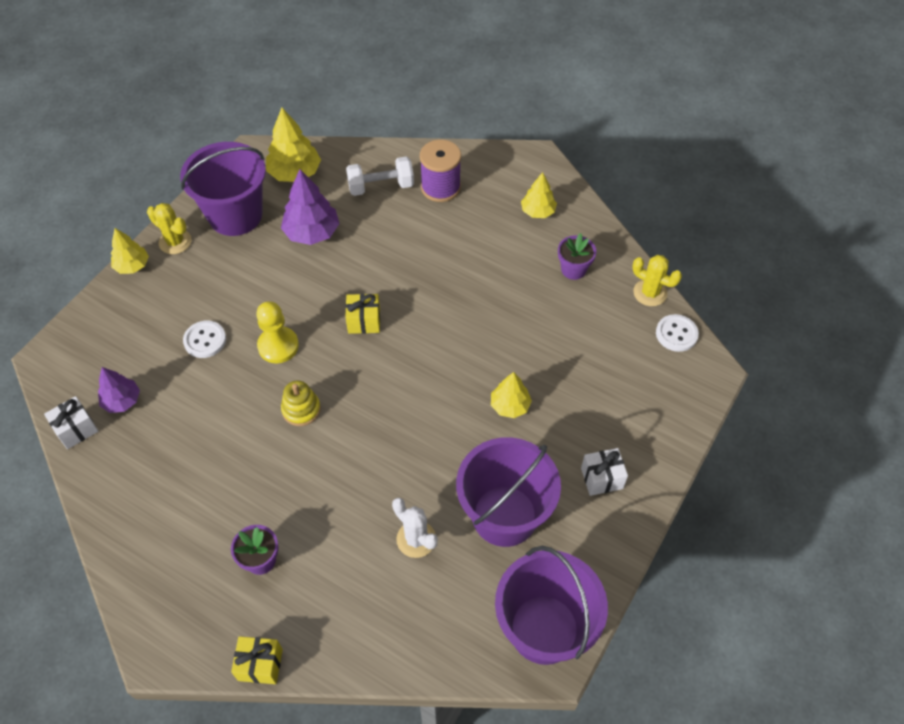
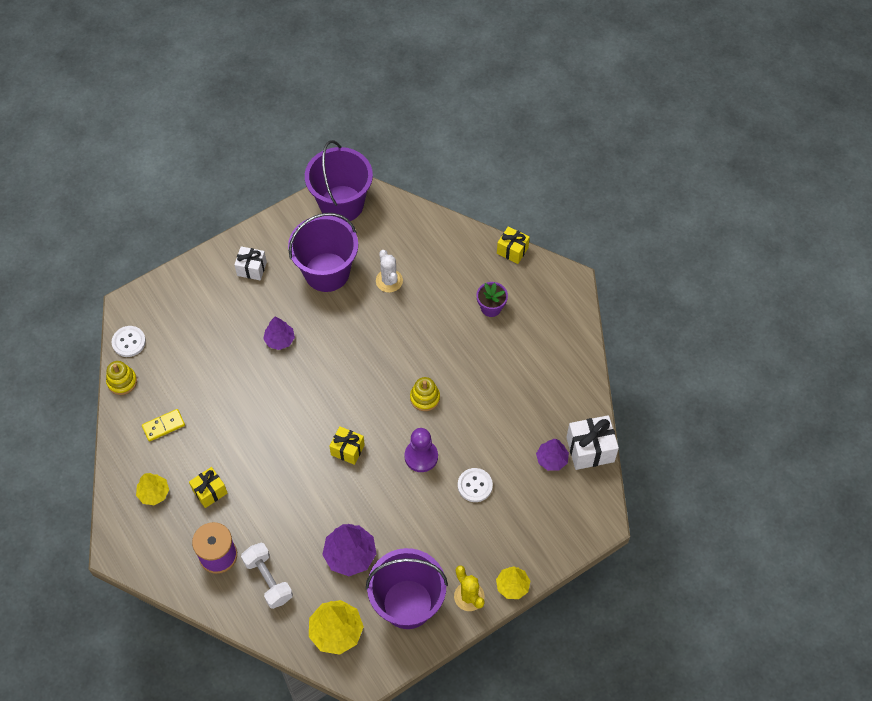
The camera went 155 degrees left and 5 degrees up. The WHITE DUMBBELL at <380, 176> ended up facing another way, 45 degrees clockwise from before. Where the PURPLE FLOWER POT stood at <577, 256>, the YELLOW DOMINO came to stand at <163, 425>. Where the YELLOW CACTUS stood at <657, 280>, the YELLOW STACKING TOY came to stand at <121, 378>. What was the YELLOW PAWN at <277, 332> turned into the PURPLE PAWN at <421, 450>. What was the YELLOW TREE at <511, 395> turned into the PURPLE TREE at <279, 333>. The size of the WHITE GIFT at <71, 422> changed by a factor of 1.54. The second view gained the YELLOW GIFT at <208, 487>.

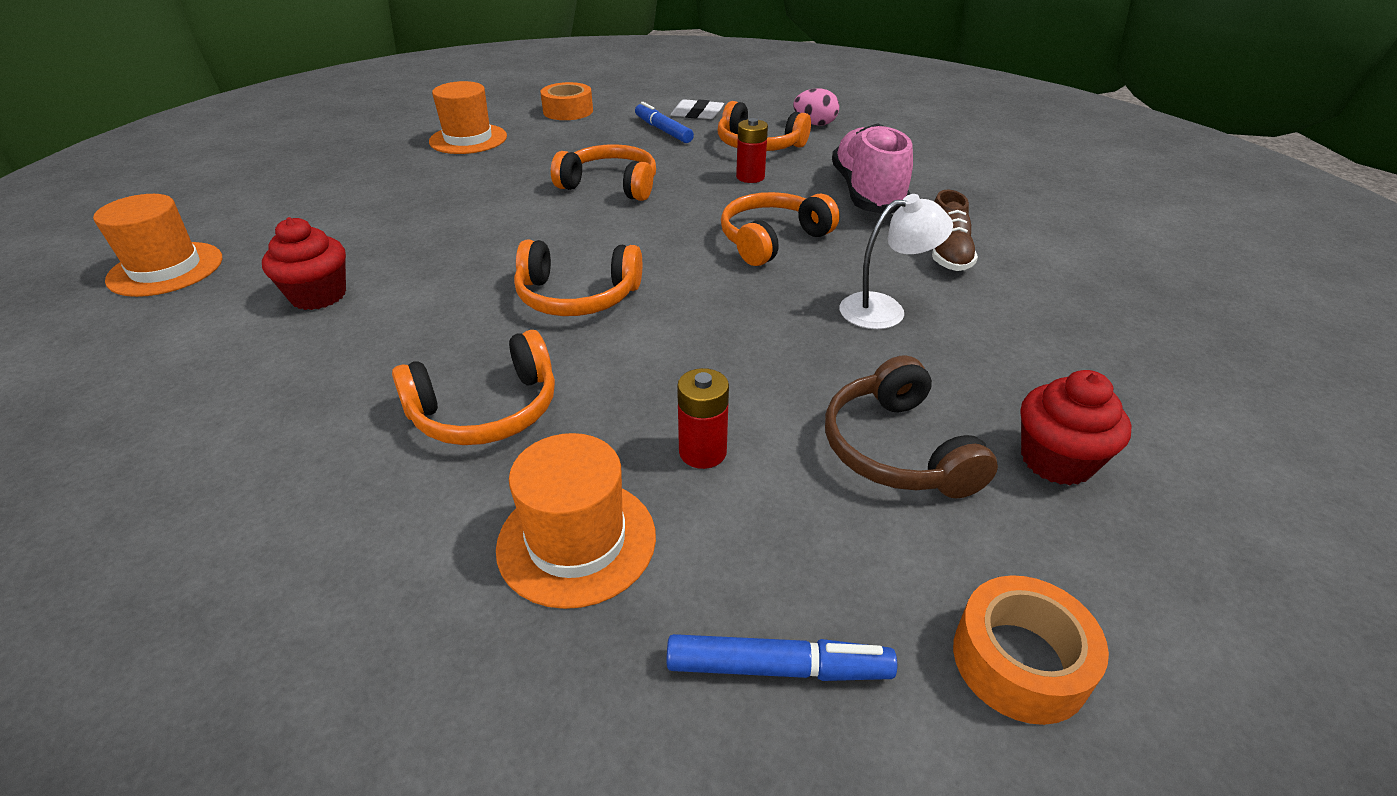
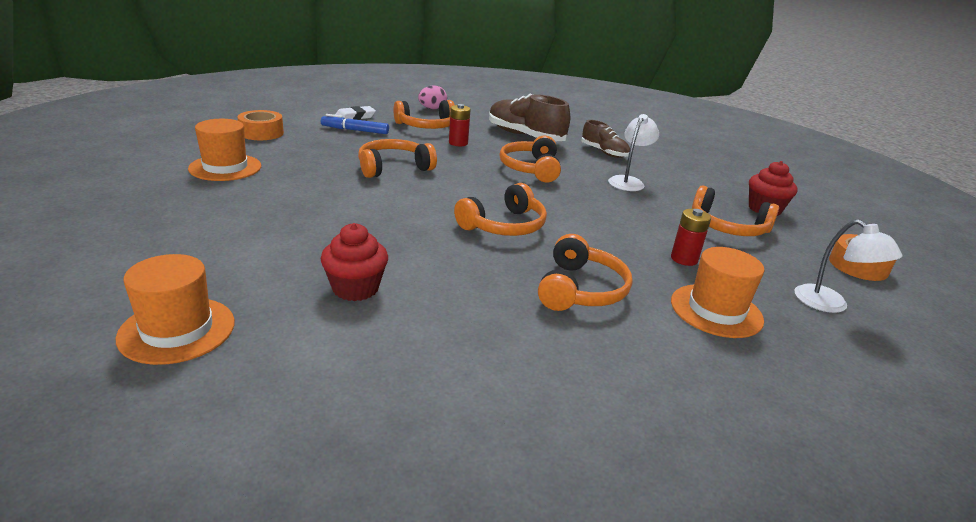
The camera went 50 degrees left and 10 degrees down. What was the PINK SHOE at <872, 168> turned into the BROWN SHOE at <529, 117>. What was the BROWN HEADPHONES at <911, 427> turned into the ORANGE HEADPHONES at <735, 211>. Where the BLUE MARKER stood at <782, 657>, the WHITE LAMP came to stand at <848, 266>.

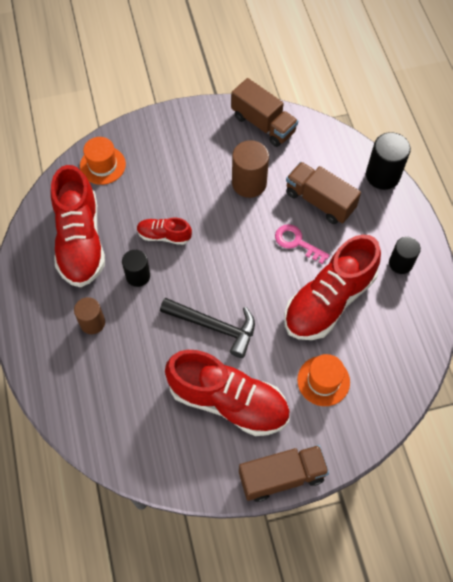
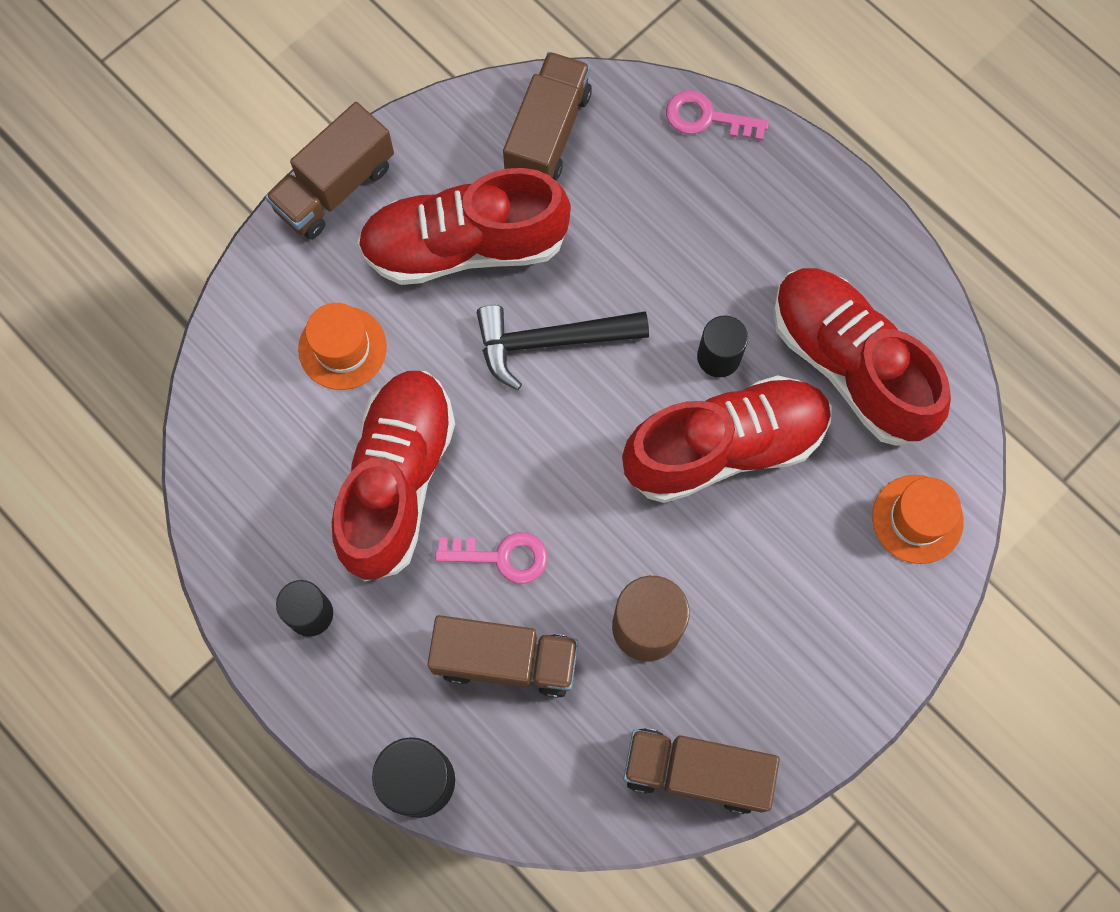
The camera went 150 degrees right and 10 degrees up. The size of the RED SHOE at <164, 231> changed by a factor of 2.07. The second view lost the BROWN CYLINDER at <89, 315>. The second view gained the BROWN TRUCK at <547, 116>. The second view gained the PINK KEY at <717, 115>.

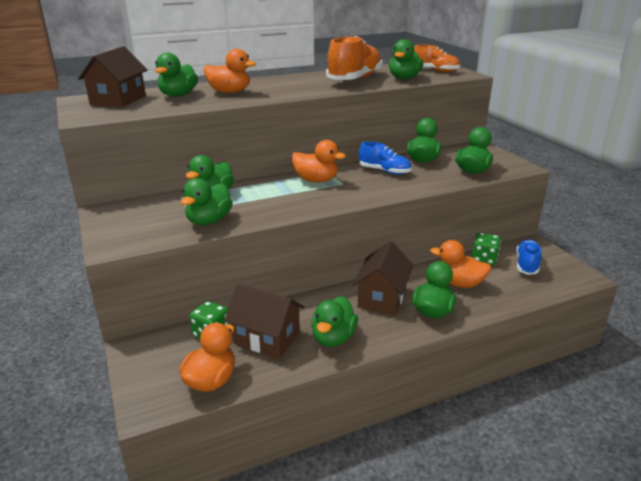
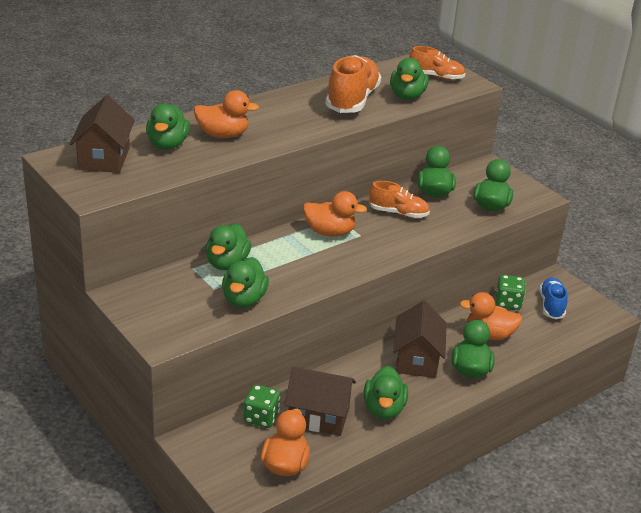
The camera went 15 degrees left and 5 degrees up. What was the BLUE SHOE at <385, 158> turned into the ORANGE SHOE at <399, 199>.

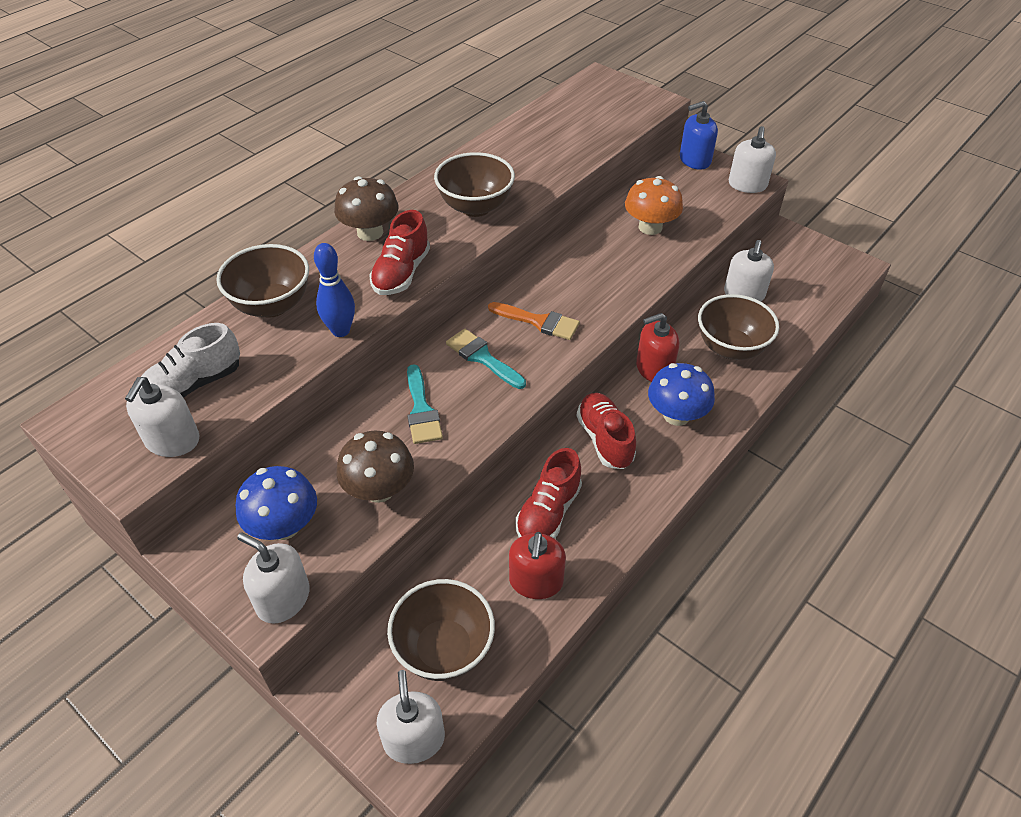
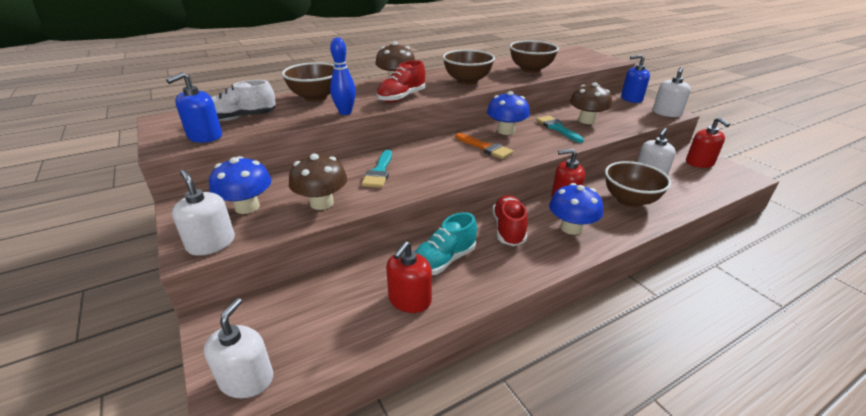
The camera went 20 degrees right and 15 degrees down. What was the ORANGE MUSHROOM at <654, 205> turned into the BROWN MUSHROOM at <591, 103>. The TURQUOISE BRUSH ended up elsewhere, having gone from <486, 359> to <560, 129>. What was the WHITE SOAP DISPENSER at <162, 417> turned into the BLUE SOAP DISPENSER at <194, 107>. What was the RED SHOE at <549, 493> turned into the TURQUOISE SHOE at <446, 243>. The BROWN BOWL ended up elsewhere, having gone from <441, 630> to <534, 57>. The second view gained the BLUE MUSHROOM at <508, 113>. The second view gained the RED SOAP DISPENSER at <708, 142>.

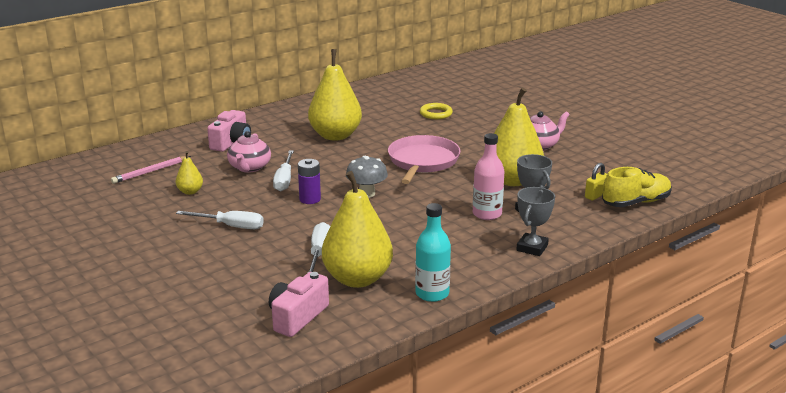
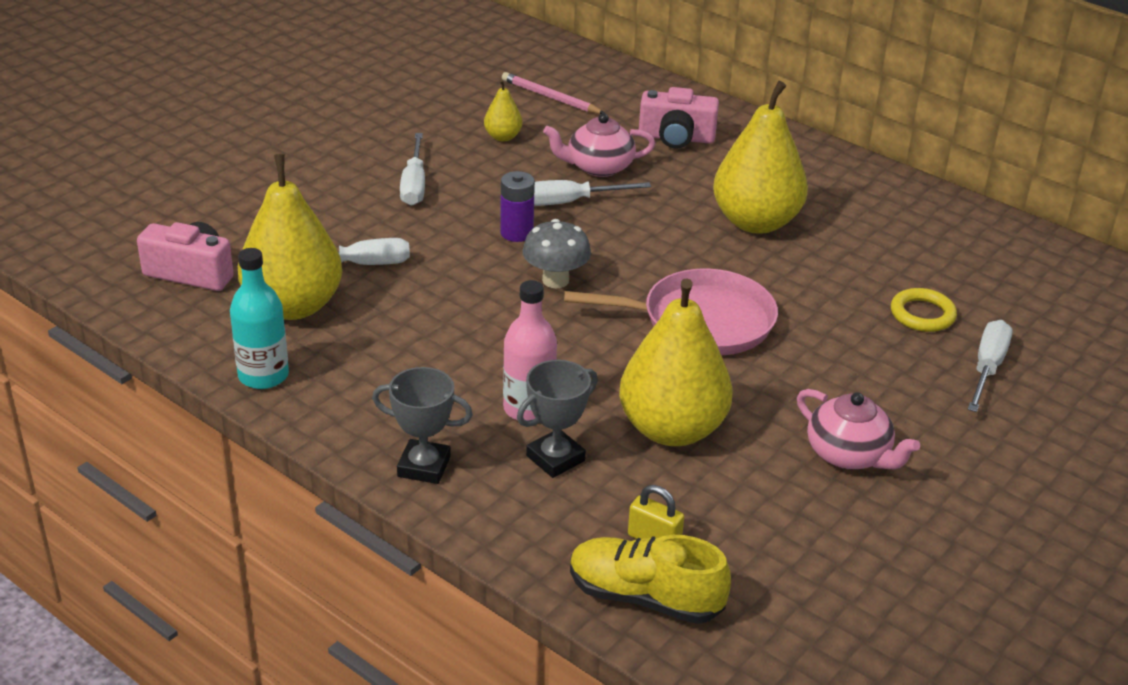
The camera went 75 degrees right and 10 degrees up. The YELLOW SHOE at <637, 187> ended up facing another way, 150 degrees clockwise from before. The second view gained the WHITE SCREWDRIVER at <989, 366>.

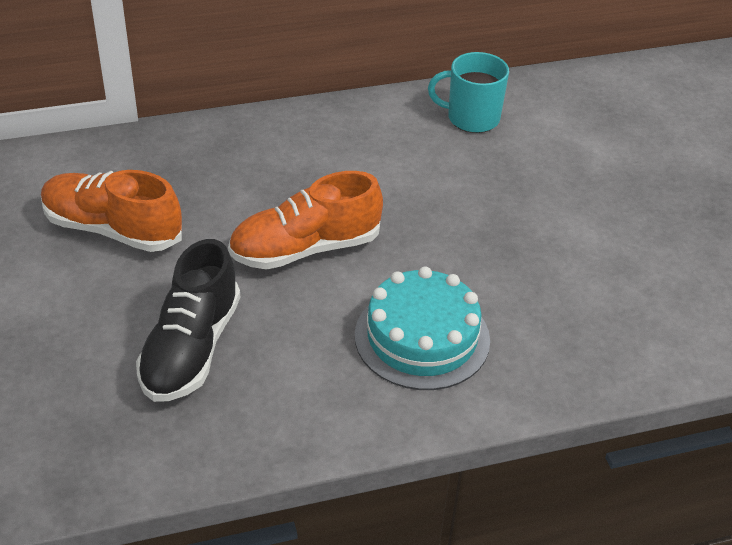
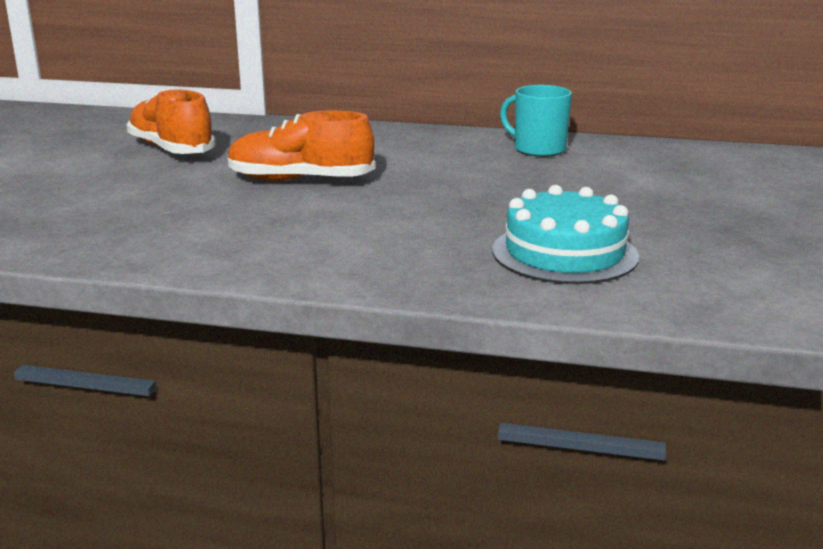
The camera went 30 degrees right and 20 degrees down. The second view lost the BLACK SHOE at <188, 320>. The TURQUOISE CAKE ended up elsewhere, having gone from <422, 328> to <565, 234>.

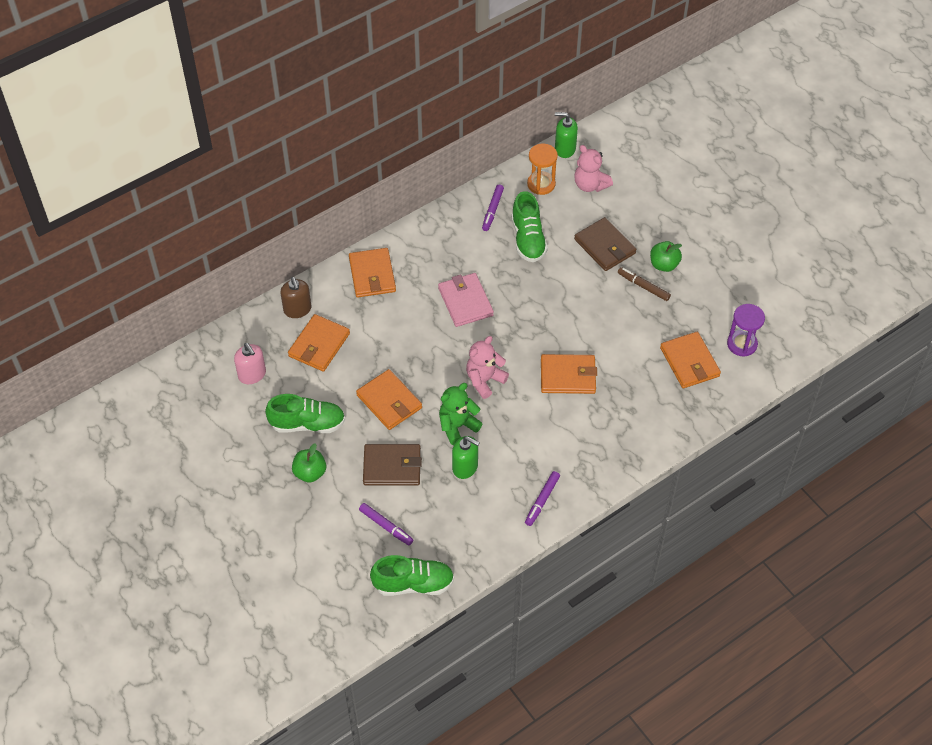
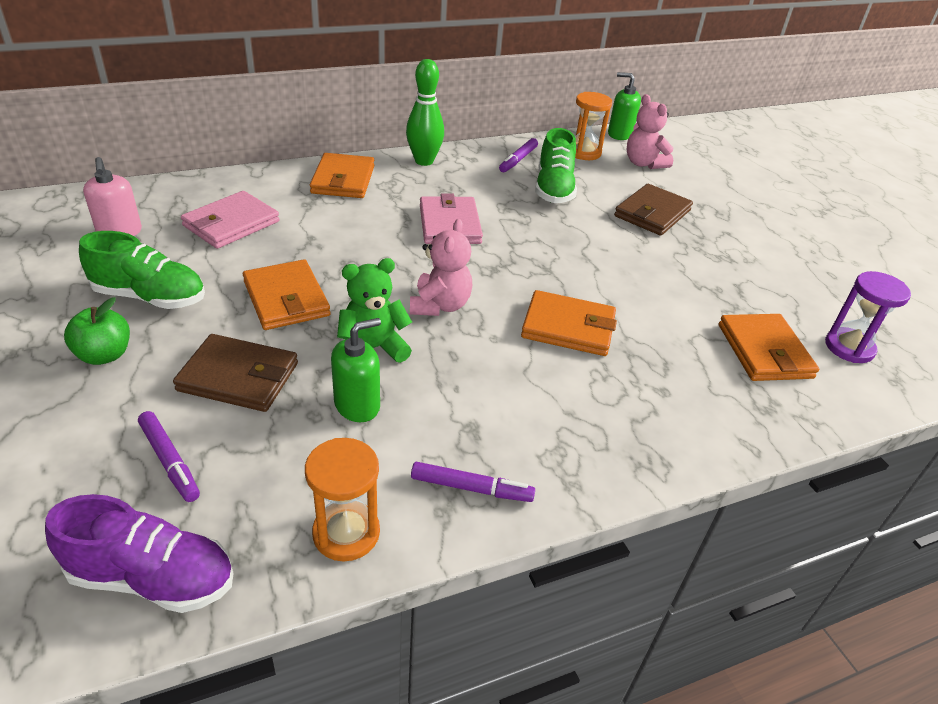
The camera went 10 degrees right and 15 degrees down. The BROWN WALLET at <605, 244> ended up facing another way, 60 degrees clockwise from before. The second view lost the GREEN APPLE at <666, 256>. The second view lost the BROWN MARKER at <644, 284>. The second view lost the BROWN SOAP DISPENSER at <295, 297>. What was the ORANGE WALLET at <319, 343> turned into the PINK WALLET at <230, 220>. The PINK TEDDY BEAR at <487, 367> ended up facing another way, 135 degrees clockwise from before. The GREEN SOAP DISPENSER at <466, 457> ended up facing another way, 75 degrees counterclockwise from before. The PURPLE MARKER at <542, 498> ended up facing another way, 120 degrees counterclockwise from before. What was the GREEN SHOE at <412, 575> turned into the PURPLE SHOE at <139, 553>. The second view gained the GREEN BOWLING PIN at <425, 112>. The second view gained the ORANGE HOURGLASS at <342, 499>.

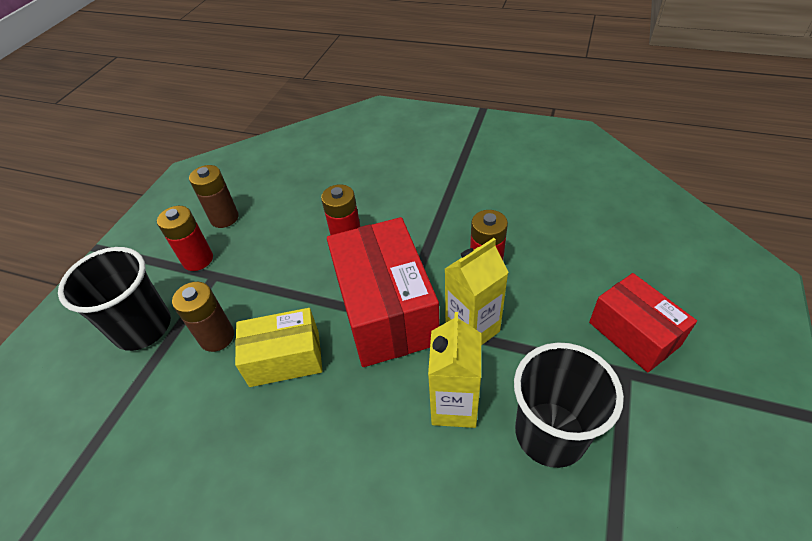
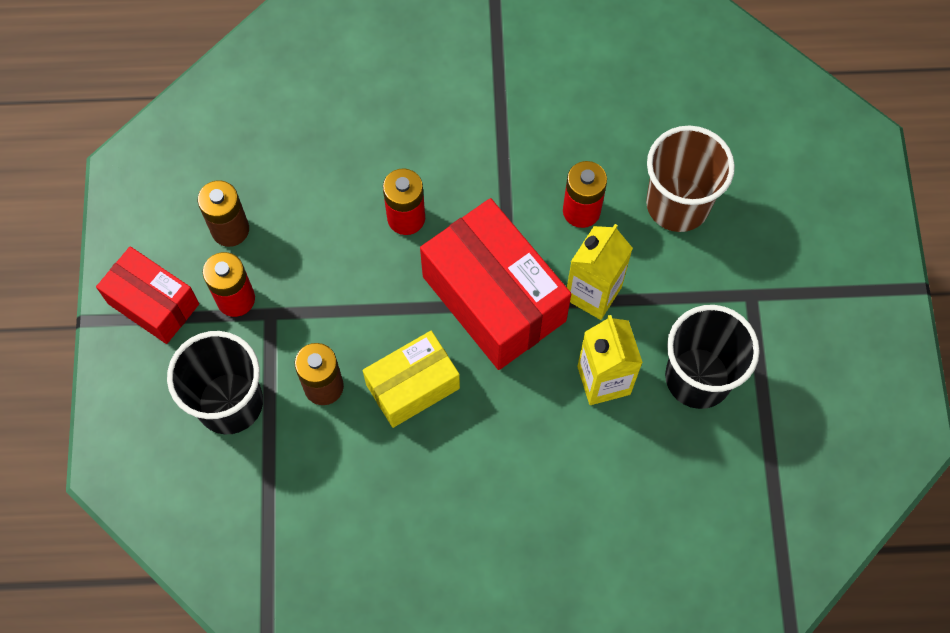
The camera went 25 degrees left and 20 degrees up. The RED BOX ended up elsewhere, having gone from <643, 323> to <147, 295>. The second view gained the BROWN CUP at <690, 179>.

